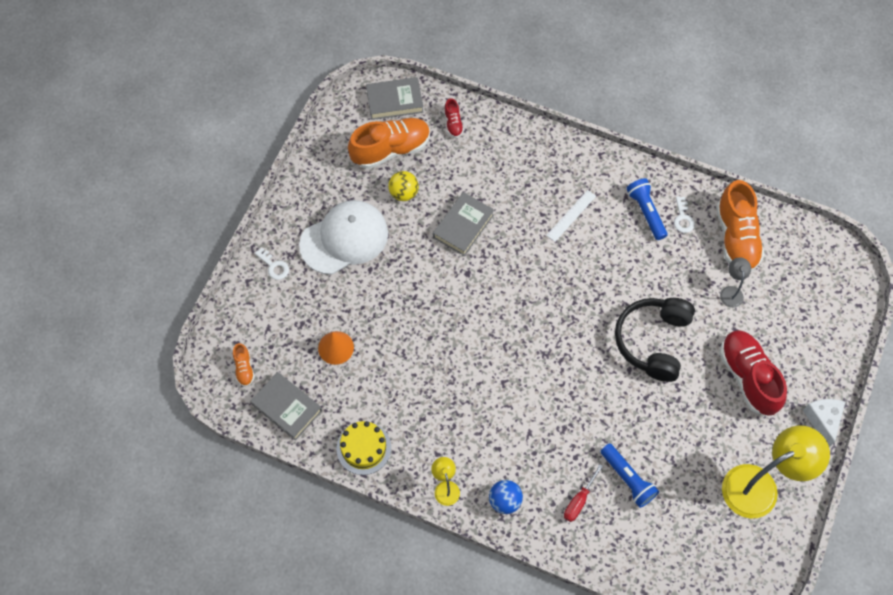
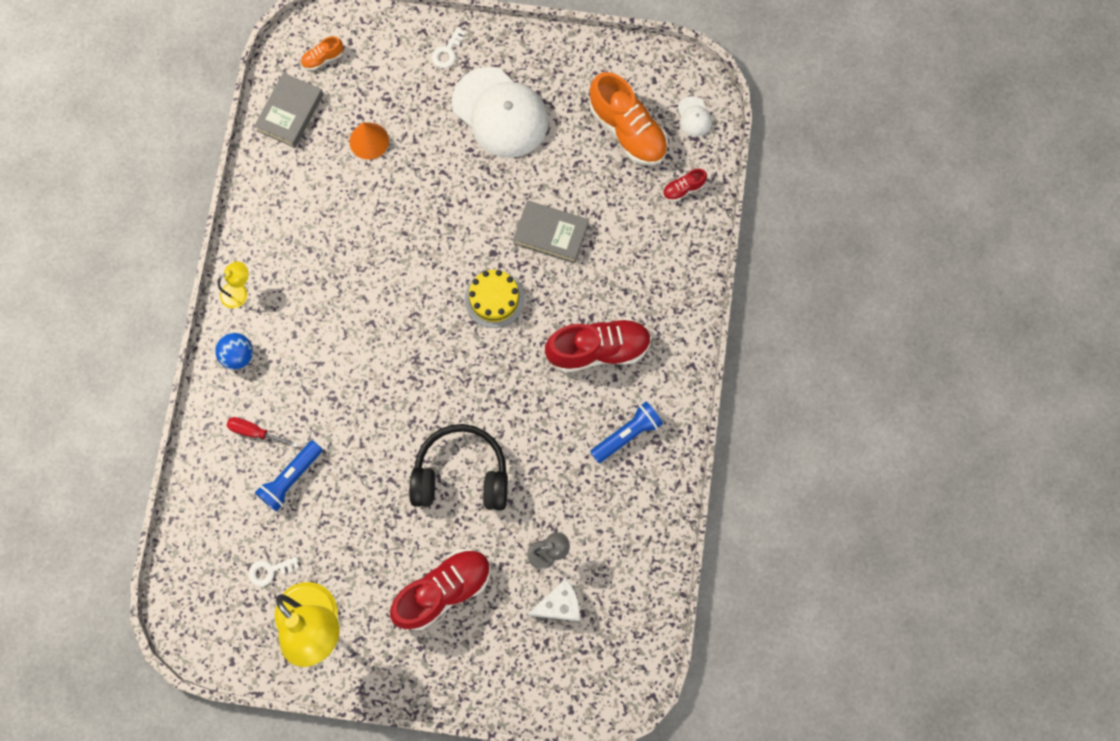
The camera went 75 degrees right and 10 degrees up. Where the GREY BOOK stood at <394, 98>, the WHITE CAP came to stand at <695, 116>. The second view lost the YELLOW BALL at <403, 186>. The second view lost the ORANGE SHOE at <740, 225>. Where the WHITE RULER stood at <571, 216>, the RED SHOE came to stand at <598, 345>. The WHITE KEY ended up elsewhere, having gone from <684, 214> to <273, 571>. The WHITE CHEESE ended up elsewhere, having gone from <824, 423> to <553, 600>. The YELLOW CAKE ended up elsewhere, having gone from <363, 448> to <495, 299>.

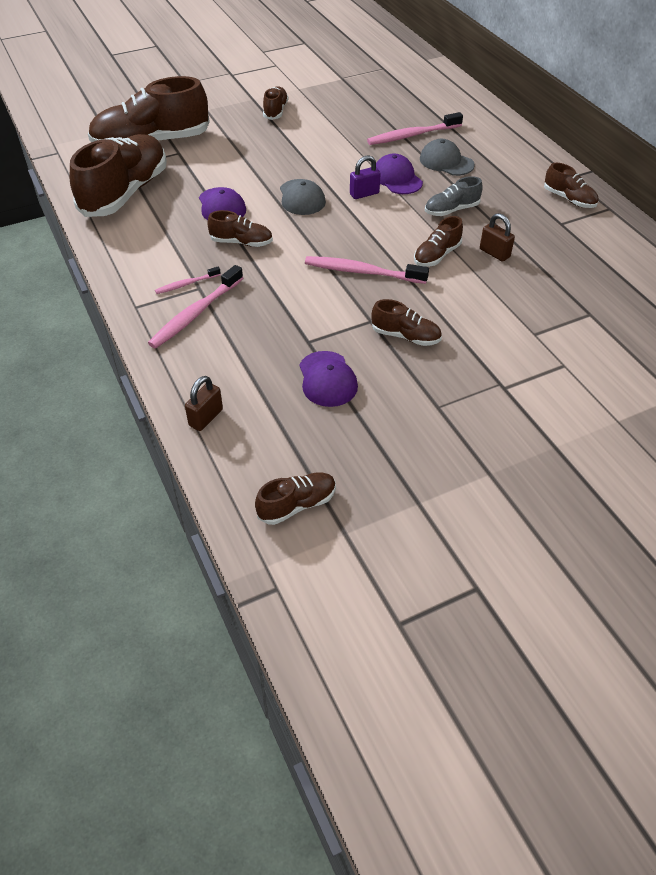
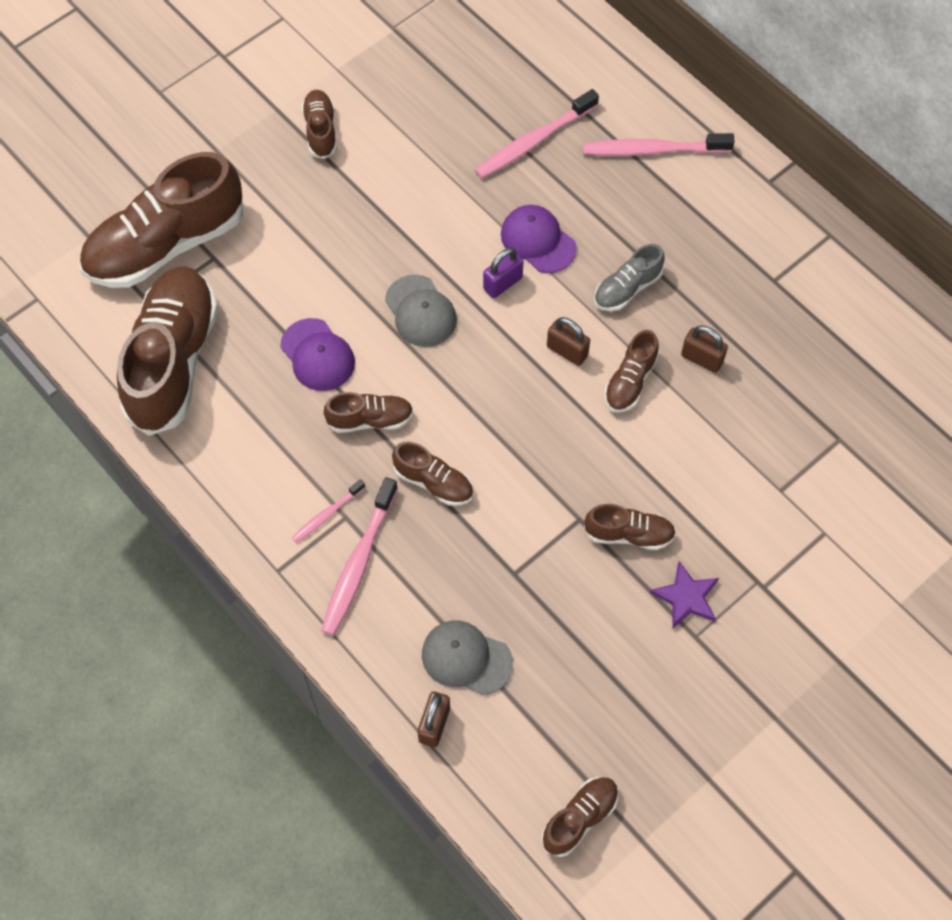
The camera went 15 degrees left and 15 degrees up. The GREY CAP ended up elsewhere, having gone from <447, 157> to <467, 658>. The BROWN SHOE ended up elsewhere, having gone from <571, 185> to <432, 474>. The PINK TOOTHBRUSH ended up elsewhere, having gone from <367, 270> to <659, 144>. The second view lost the PURPLE CAP at <328, 379>. The second view gained the BROWN PADLOCK at <568, 341>. The second view gained the PURPLE STAR at <684, 595>.

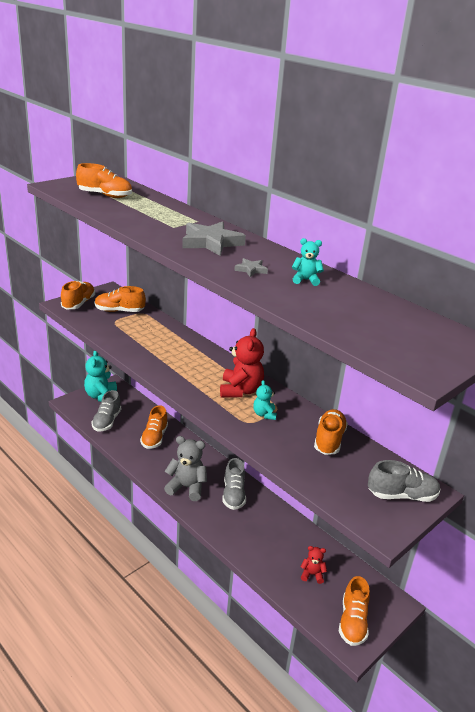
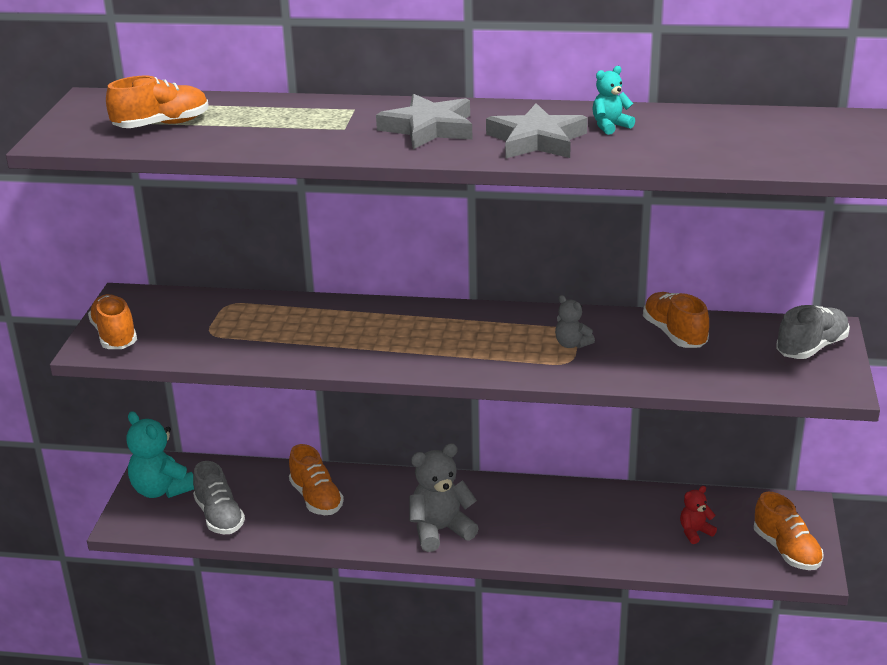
The camera went 35 degrees left and 0 degrees up. The size of the GREY STAR at <251, 267> changed by a factor of 2.10. The second view lost the ORANGE SHOE at <120, 299>. The second view lost the RED TEDDY BEAR at <242, 363>. What was the TURQUOISE TEDDY BEAR at <265, 400> turned into the GREY TEDDY BEAR at <575, 321>. The second view lost the GREY SHOE at <234, 484>.

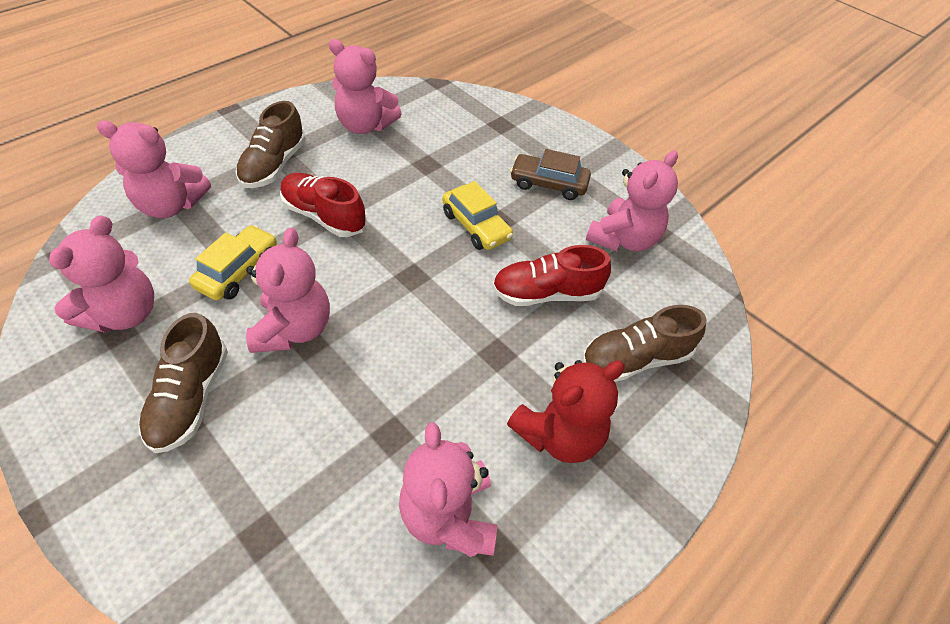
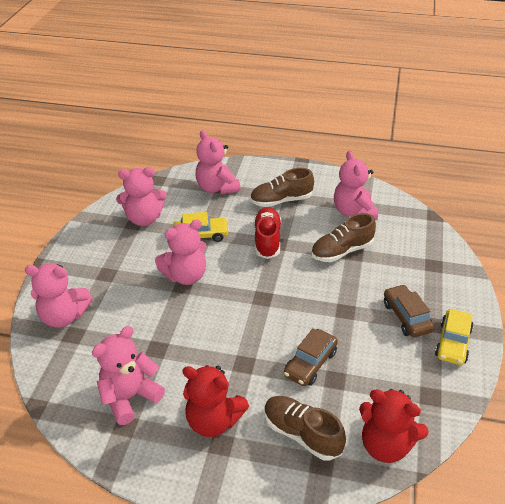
The camera went 60 degrees right and 10 degrees down. The PINK TEDDY BEAR ended up elsewhere, having gone from <632, 200> to <59, 296>. The YELLOW CAR ended up elsewhere, having gone from <477, 215> to <454, 337>. Where the RED SHOE stood at <551, 275>, the BROWN CAR came to stand at <311, 357>. The BROWN SHOE ended up elsewhere, having gone from <183, 383> to <343, 237>. The second view gained the RED TEDDY BEAR at <393, 426>.

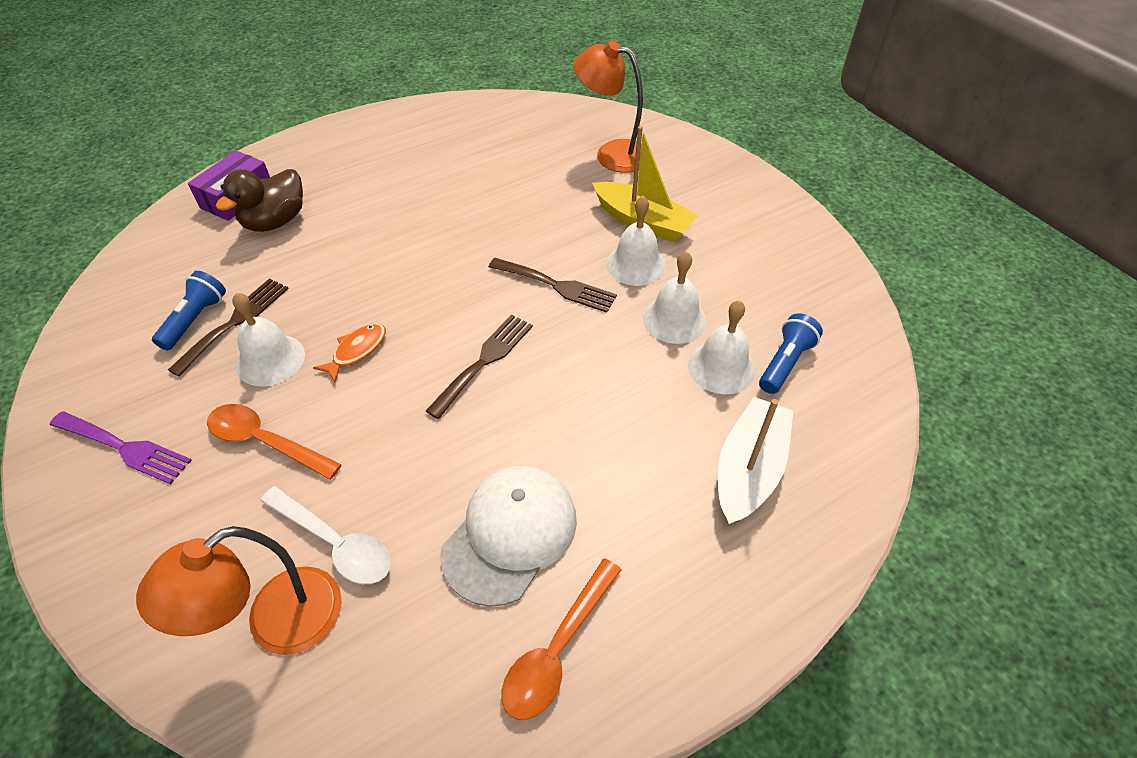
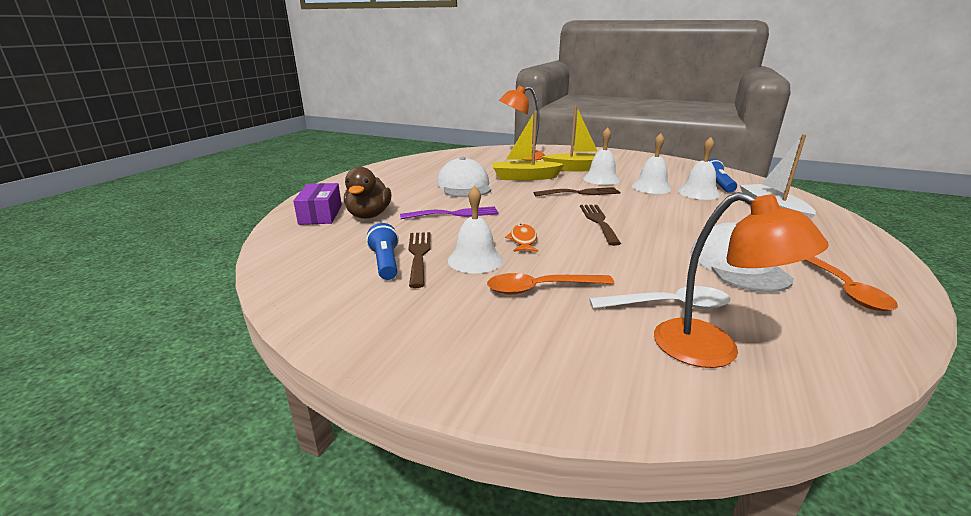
The camera went 35 degrees left and 25 degrees down. The PURPLE FORK ended up elsewhere, having gone from <121, 448> to <449, 212>. The ORANGE LAMP at <239, 590> ended up facing another way, 60 degrees counterclockwise from before. The second view gained the YELLOW BOAT at <528, 146>. The second view gained the WHITE CAP at <464, 177>.

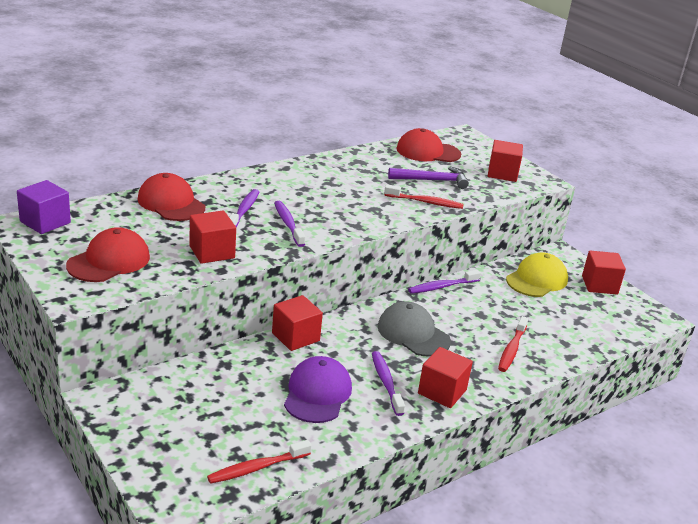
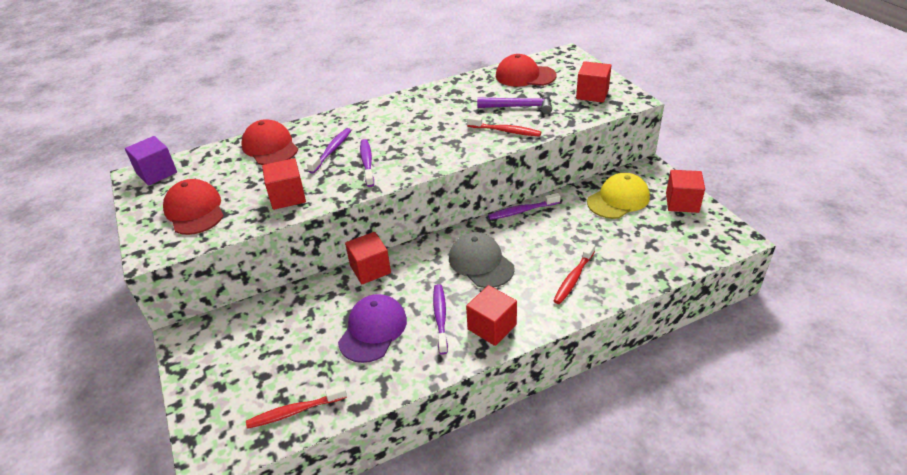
The camera went 15 degrees right and 10 degrees up. The RED CAP at <108, 254> ended up facing another way, 75 degrees counterclockwise from before.

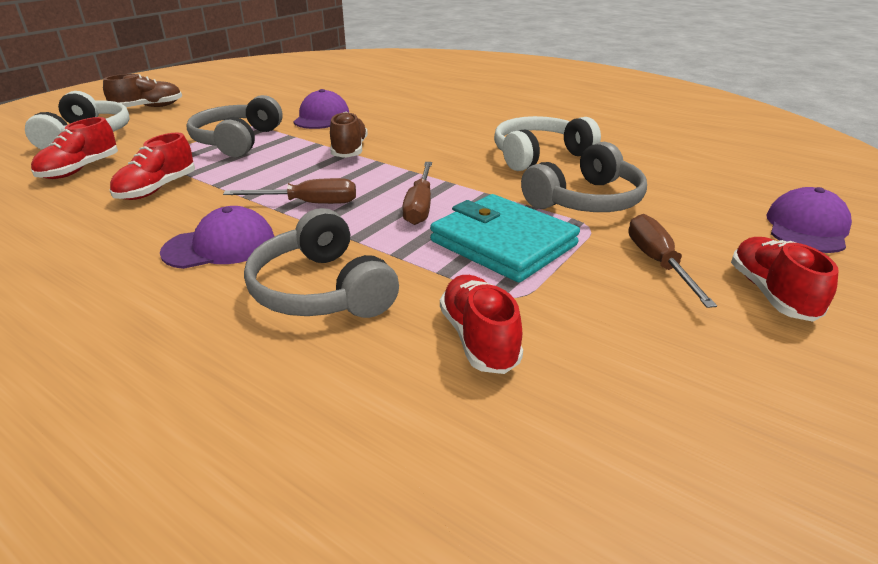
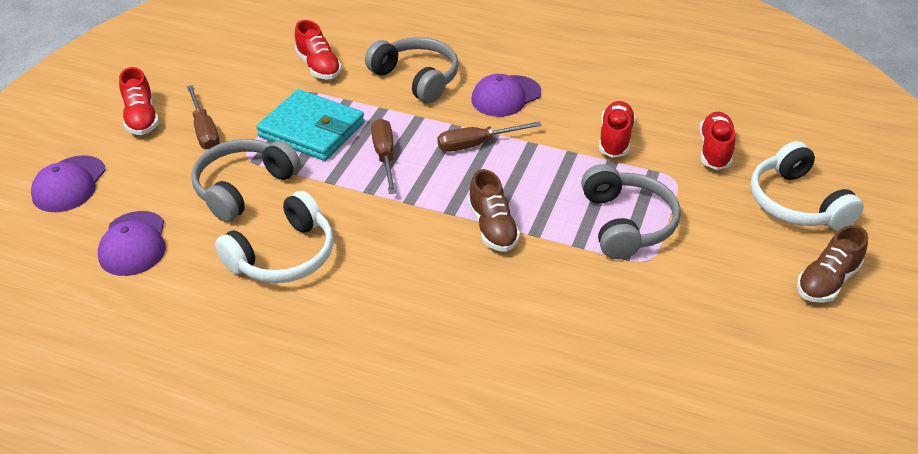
The camera went 165 degrees right and 10 degrees up. The PURPLE CAP ended up elsewhere, having gone from <321, 109> to <132, 243>.

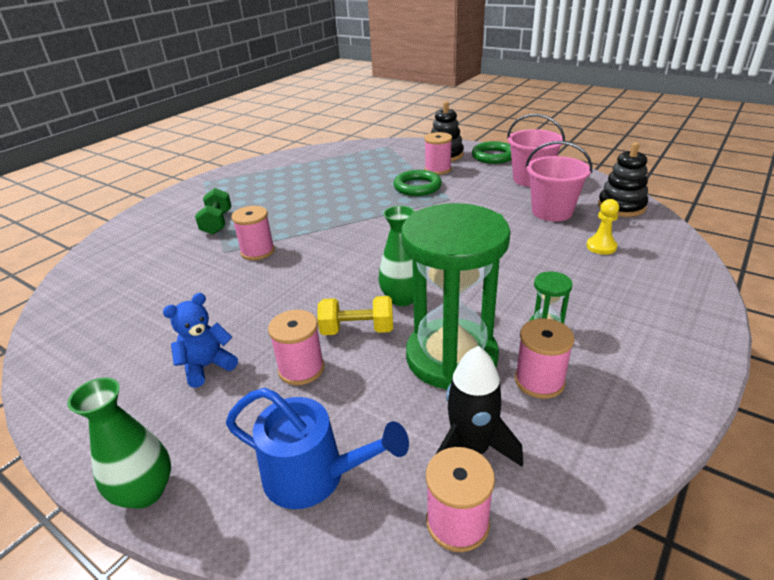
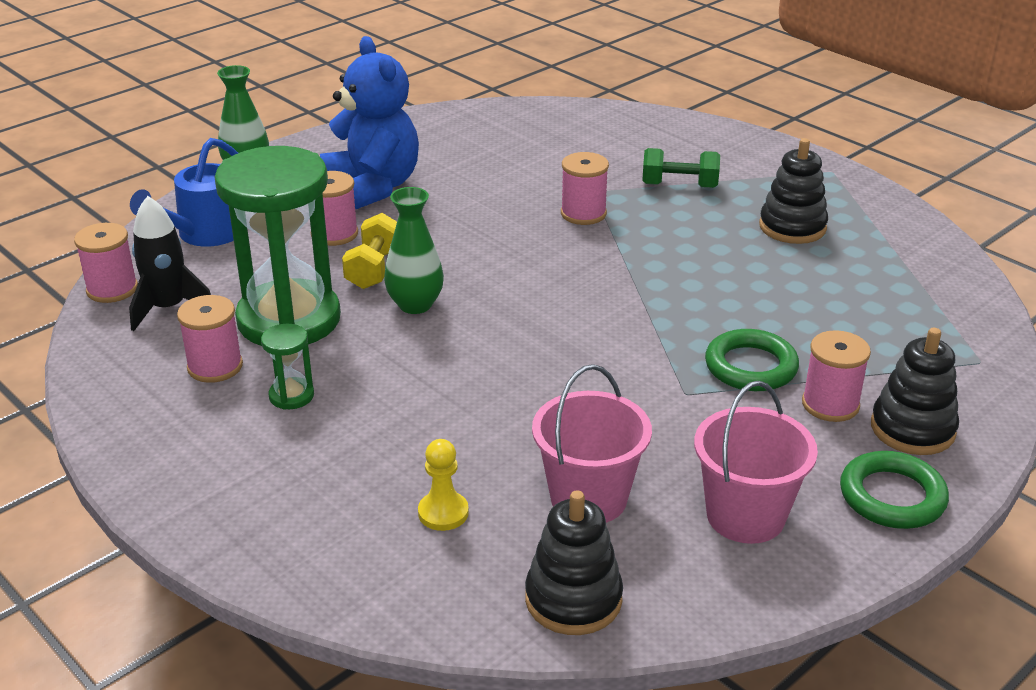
The camera went 100 degrees right and 0 degrees up. The size of the BLUE TEDDY BEAR at <200, 340> changed by a factor of 1.89. The second view gained the BLACK STACKING TOY at <793, 191>.

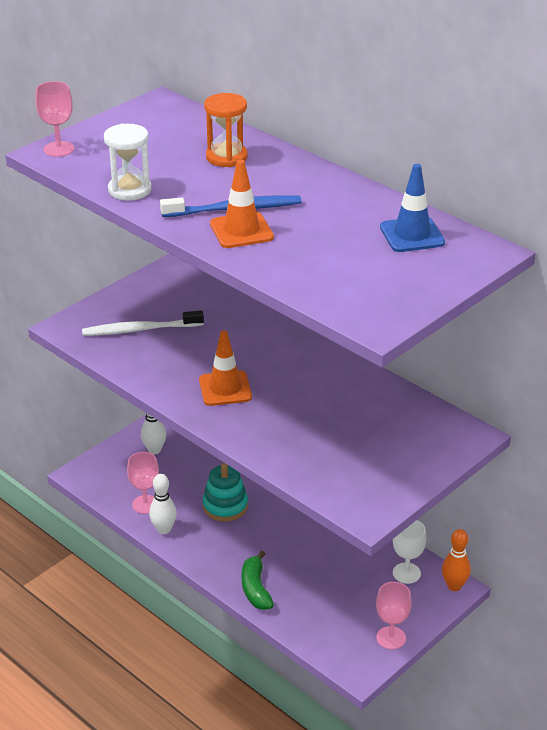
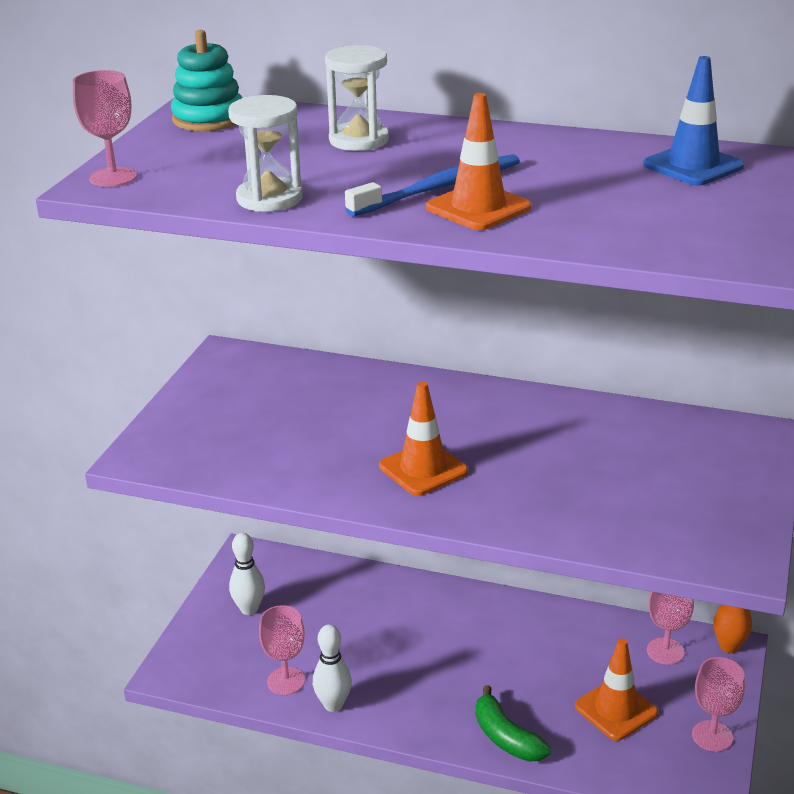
The camera went 25 degrees left and 5 degrees down. What was the ORANGE HOURGLASS at <226, 130> turned into the WHITE HOURGLASS at <357, 98>. The second view lost the WHITE TOOTHBRUSH at <143, 323>. The TURQUOISE STACKING TOY ended up elsewhere, having gone from <225, 492> to <206, 80>. What was the WHITE GOBLET at <410, 552> turned into the PINK GOBLET at <670, 628>. The second view gained the ORANGE TRAFFIC CONE at <616, 689>.

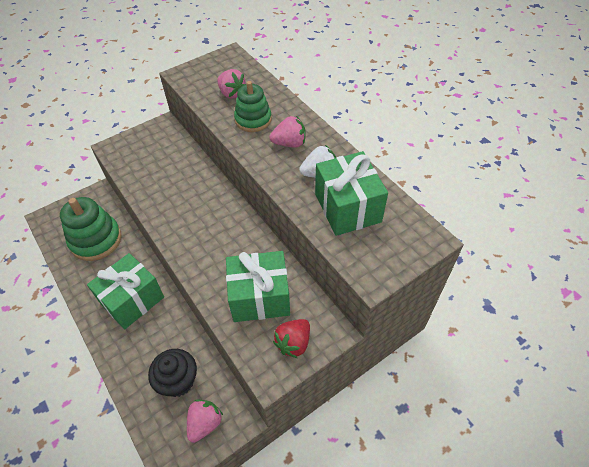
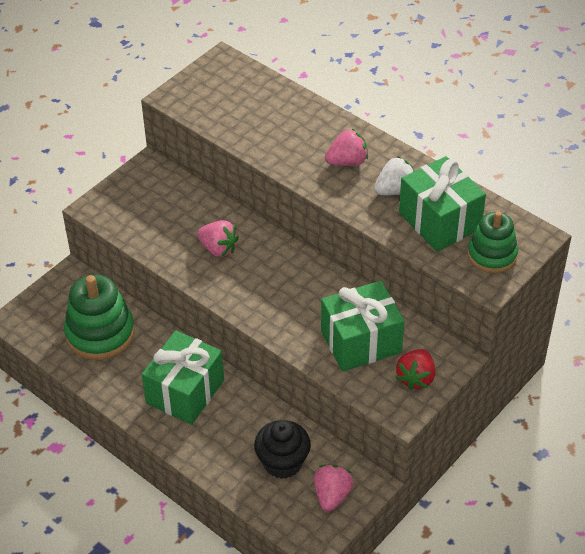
The camera went 15 degrees left and 5 degrees down. The PINK STRAWBERRY ended up elsewhere, having gone from <231, 84> to <218, 238>. The GREEN STACKING TOY ended up elsewhere, having gone from <253, 106> to <493, 242>.

